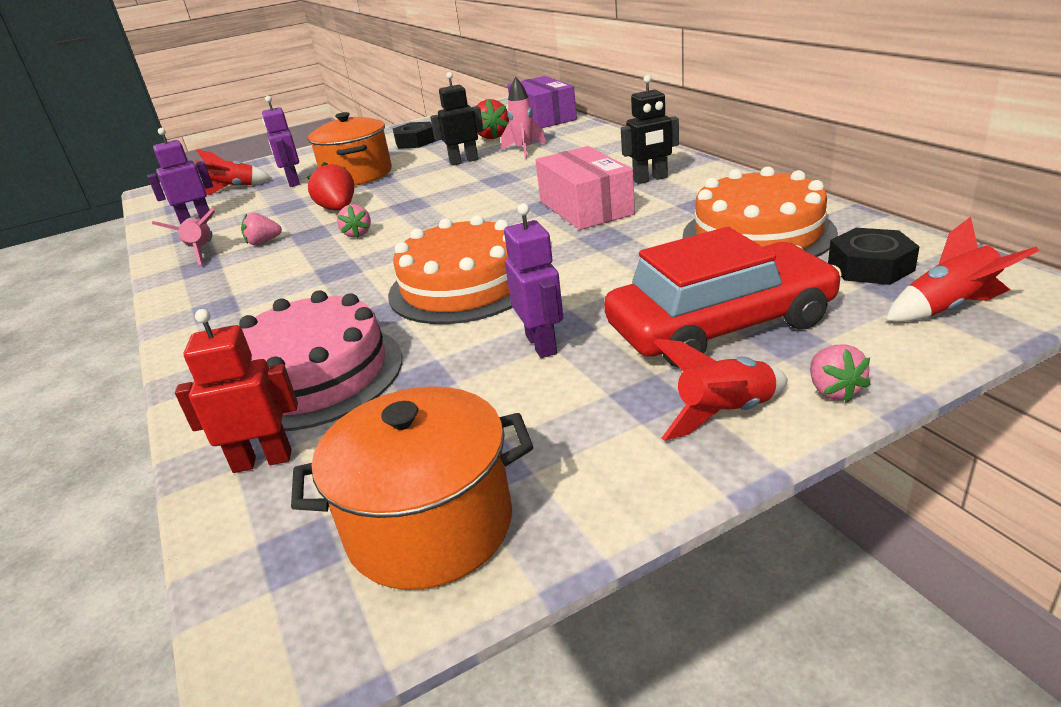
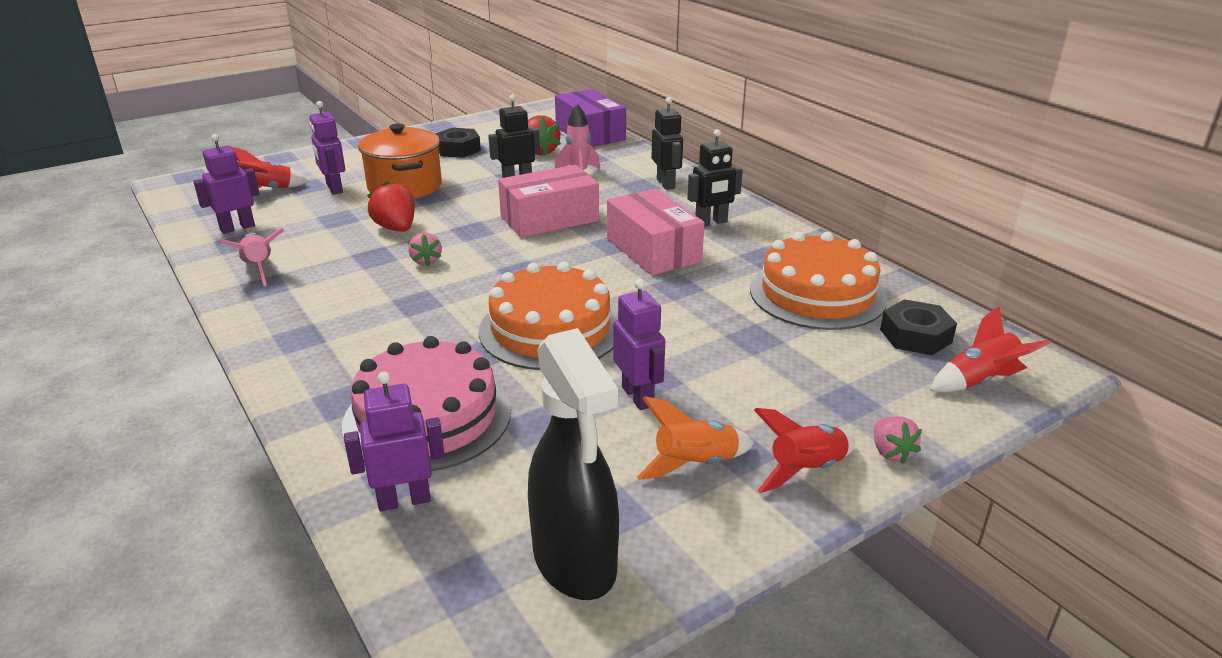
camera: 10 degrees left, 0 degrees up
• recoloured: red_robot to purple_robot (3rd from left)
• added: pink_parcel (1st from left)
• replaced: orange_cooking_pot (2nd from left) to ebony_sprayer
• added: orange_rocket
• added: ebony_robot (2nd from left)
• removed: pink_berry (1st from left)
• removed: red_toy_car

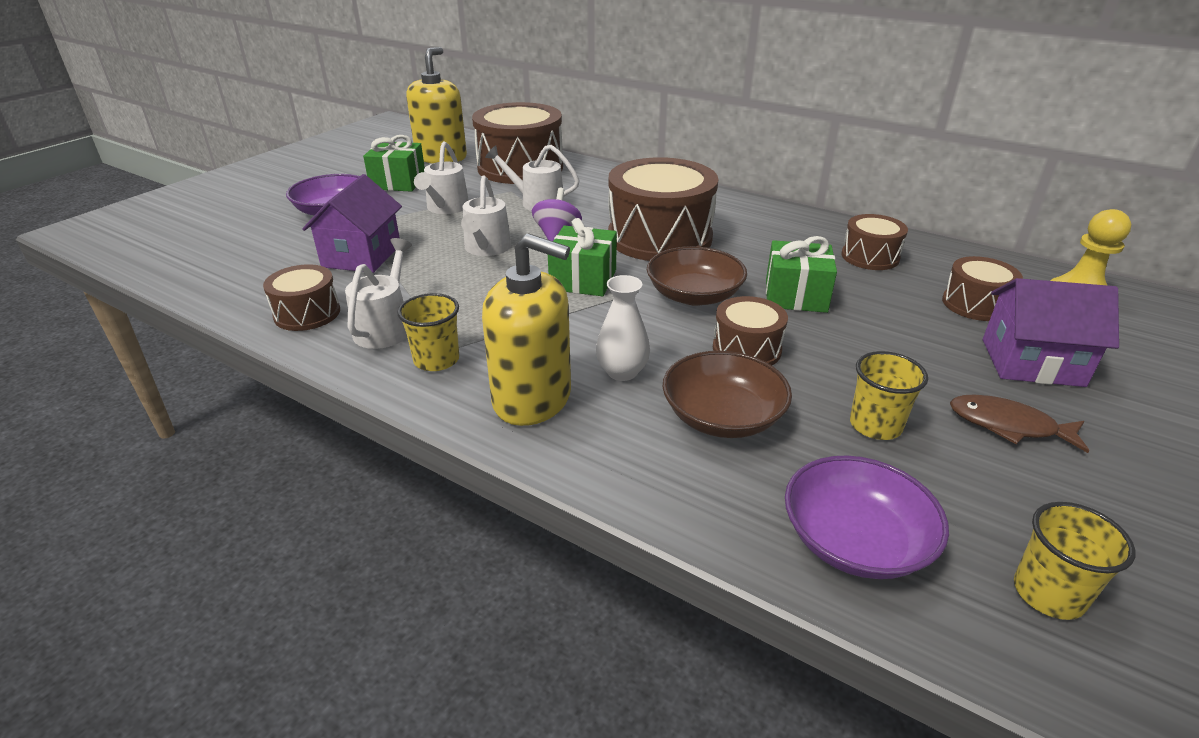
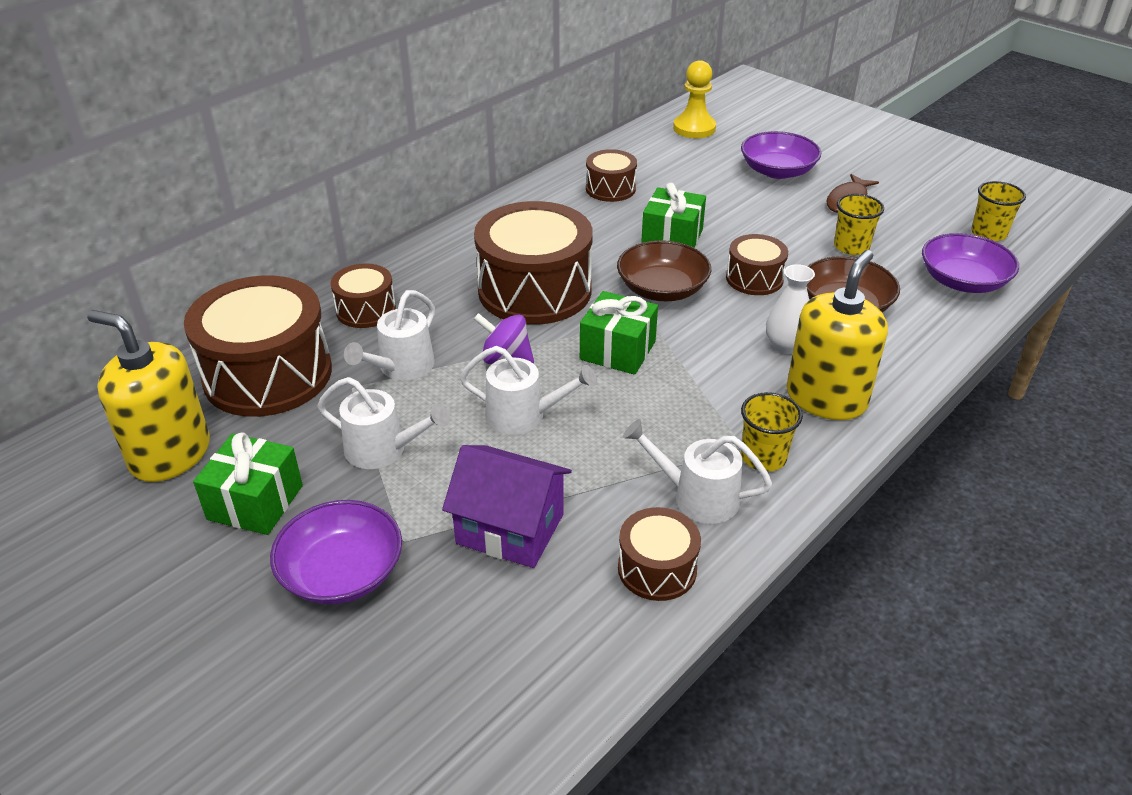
camera: 80 degrees left, 5 degrees up
• moved: dark_brown_toy_drum (6th from left in the first image) to dark_brown_toy_drum (2nd from left)
• replaced: purple_toy_house (2nd from left) to purple_deep_dish (2nd from left)

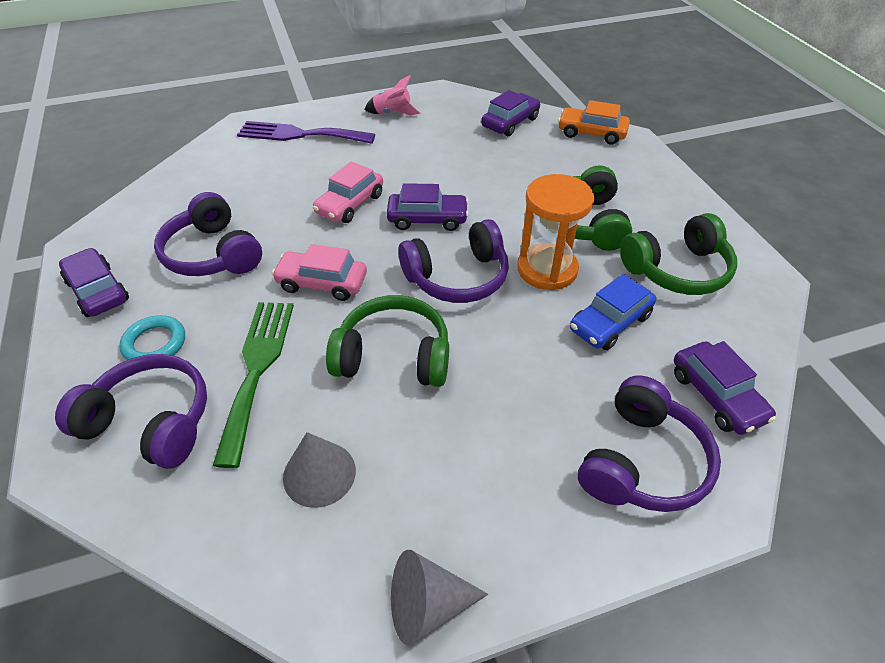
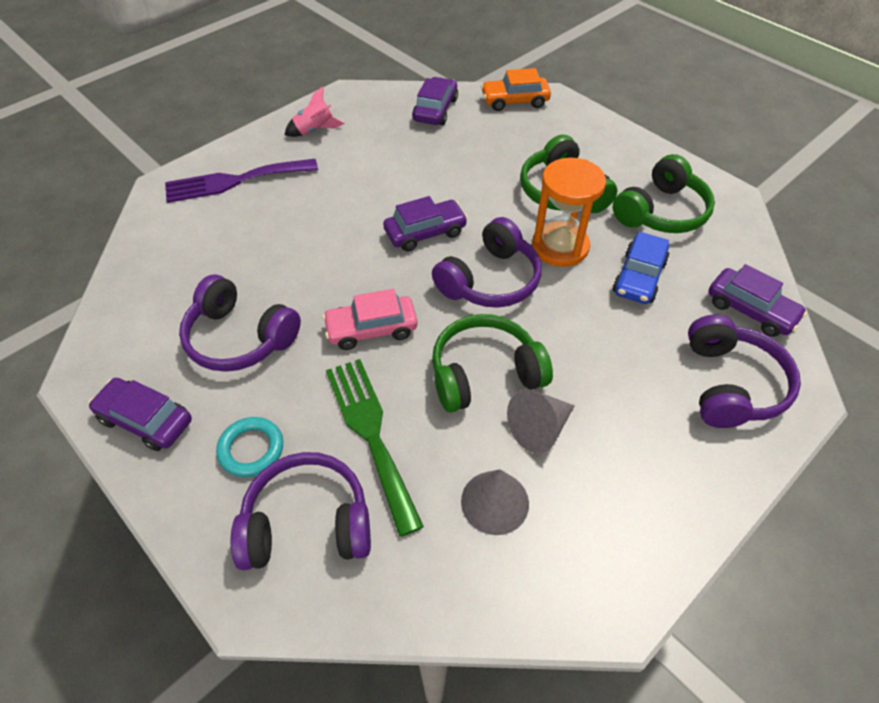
camera: 25 degrees left, 5 degrees up
• moved: gray_solid_cone (2nd from left)
• removed: pink_toy_car (2nd from left)

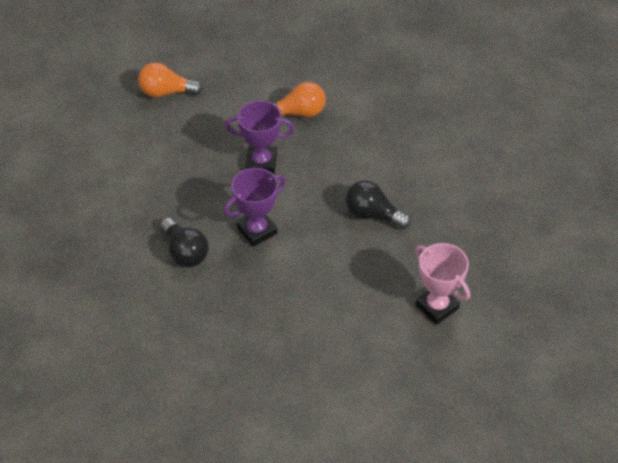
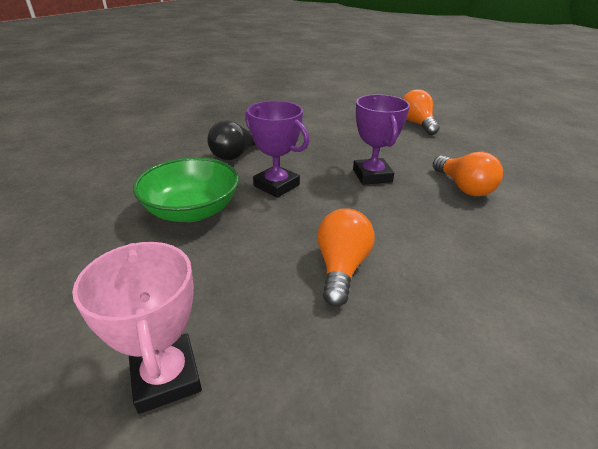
camera: 75 degrees right, 15 degrees down
• turned: pink_trophy 60 degrees counterclockwise
• added: green_deep_dish
• recoloured: ebony_lightbulb (2nd from left) to orange_lightbulb (1st from left)

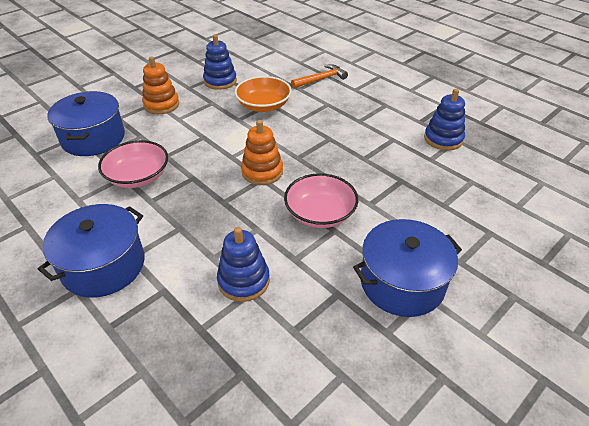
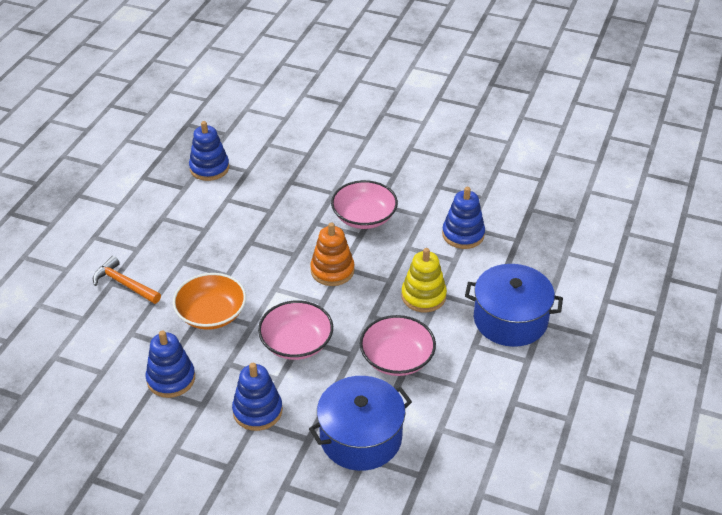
camera: 115 degrees left, 0 degrees up
• recoloured: orange_stacking_toy (1st from left) to cobalt_stacking_toy (3rd from left)
• added: pink_deep_dish (1st from left)
• added: bright_yellow_stacking_toy
• removed: cobalt_cooking_pot (3rd from left)

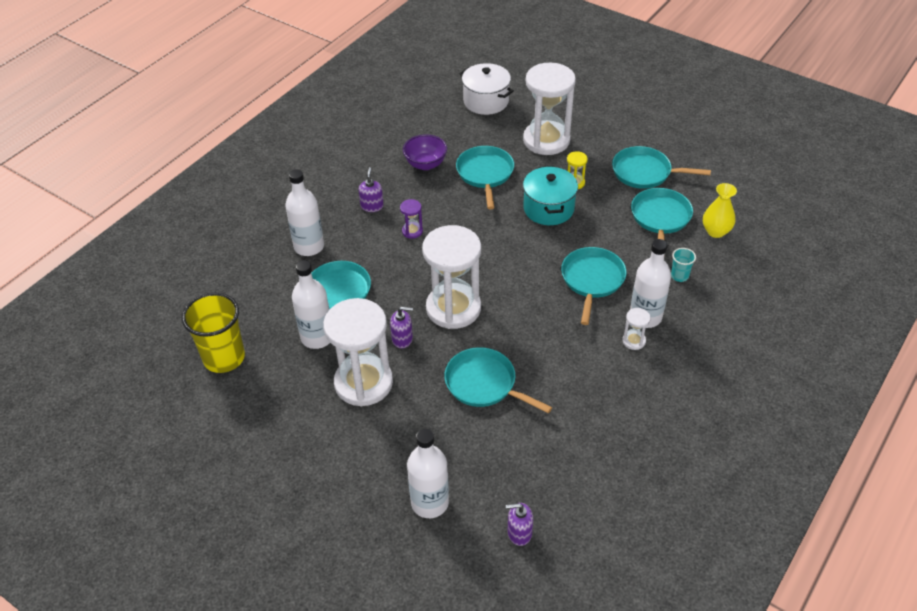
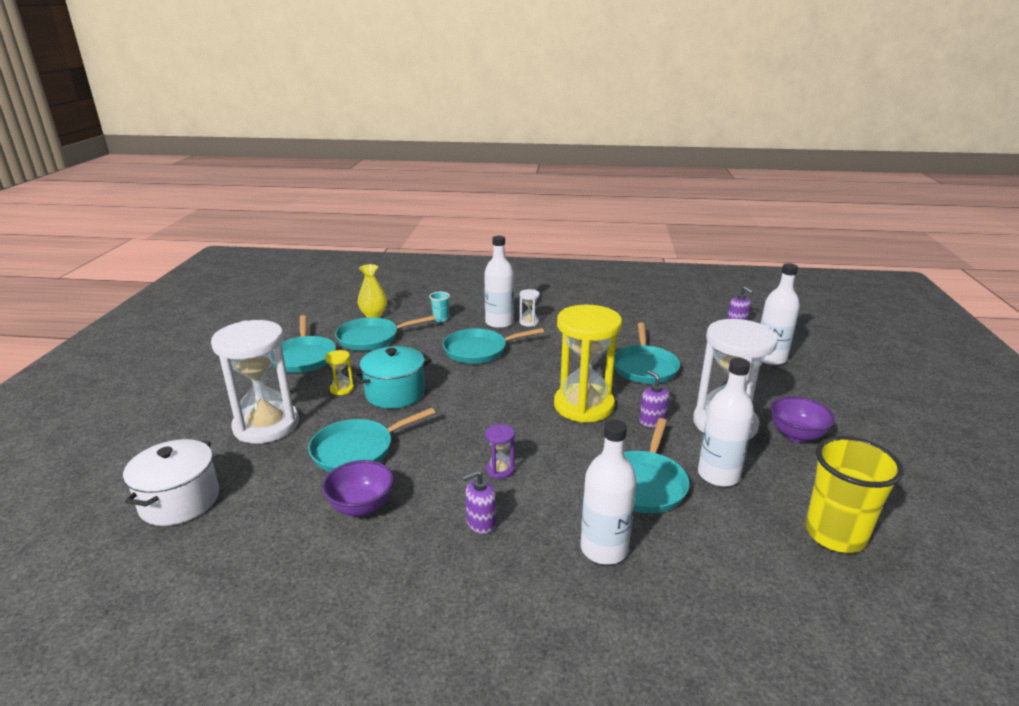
camera: 120 degrees left, 20 degrees down
• recoloured: white_sandglass (2nd from left) to bright_yellow_sandglass (2nd from left)
• added: purple_deep_dish (2nd from left)

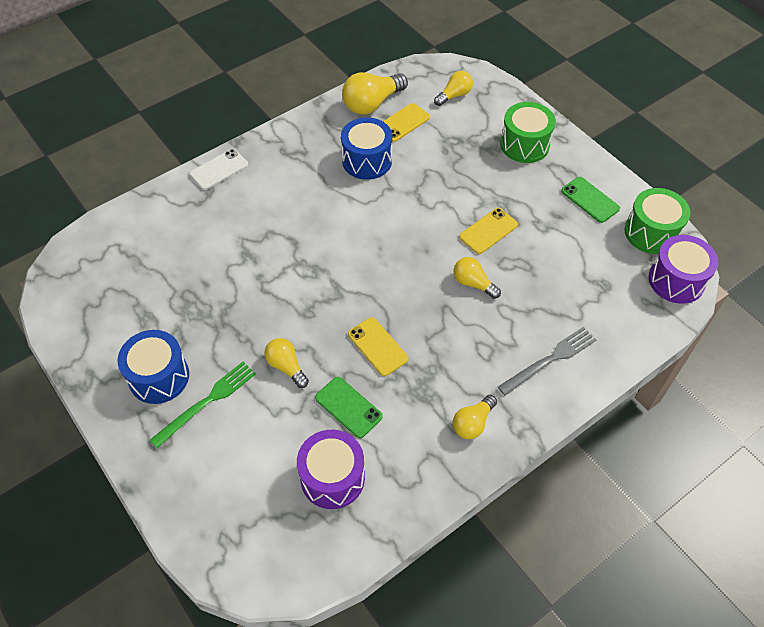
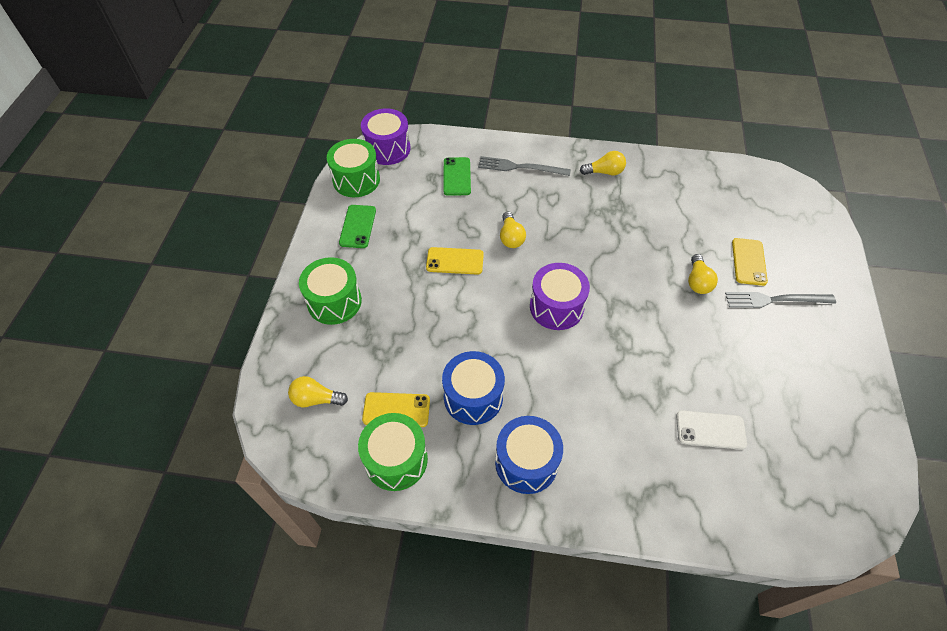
camera: 135 degrees left, 0 degrees up
• replaced: bright_yellow_lightbulb (2nd from left) to green_toy_drum (3rd from left)
• moved: green_smartphone (1st from left in the first image) to green_smartphone (2nd from left)
• moved: cobalt_toy_drum (1st from left in the first image) to cobalt_toy_drum (2nd from left)
• moved: purple_toy_drum (1st from left in the first image) to purple_toy_drum (2nd from left)
• moved: white_smartphone
• recoloured: green_dinner_fork to gray_dinner_fork (2nd from left)
• moved: bright_yellow_smartphone (1st from left in the first image) to bright_yellow_smartphone (3rd from left)

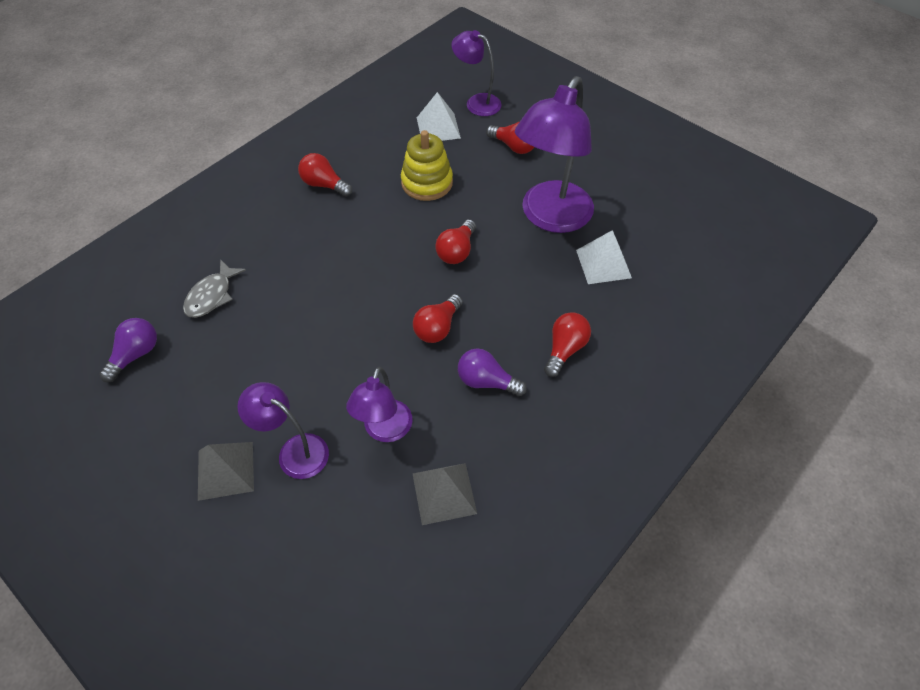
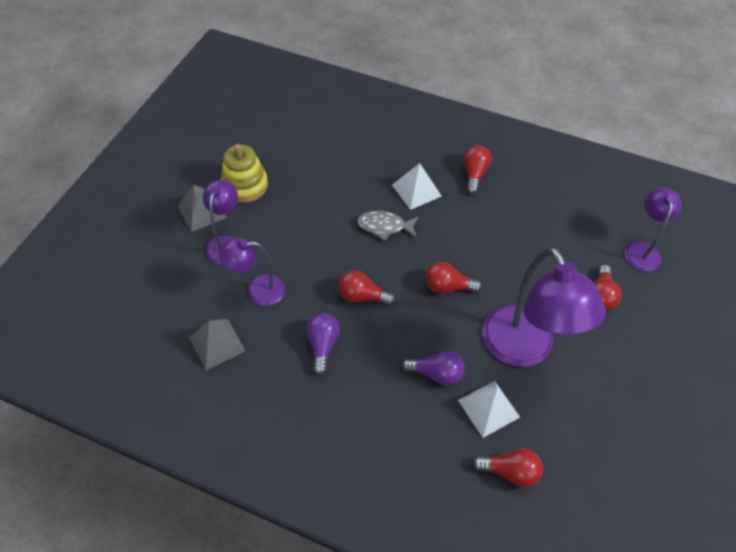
camera: 70 degrees right, 0 degrees up
• moved: bright_yellow_stacking_toy
• moved: gray_fish_figure
• moved: white_solid_pyramid (1st from left)
• moved: purple_lightbulb (1st from left in the first image) to purple_lightbulb (2nd from left)
• moved: red_lightbulb (5th from left in the first image) to red_lightbulb (4th from left)
• turned: purple_desk_lamp (4th from left in the first image) 120 degrees counterclockwise

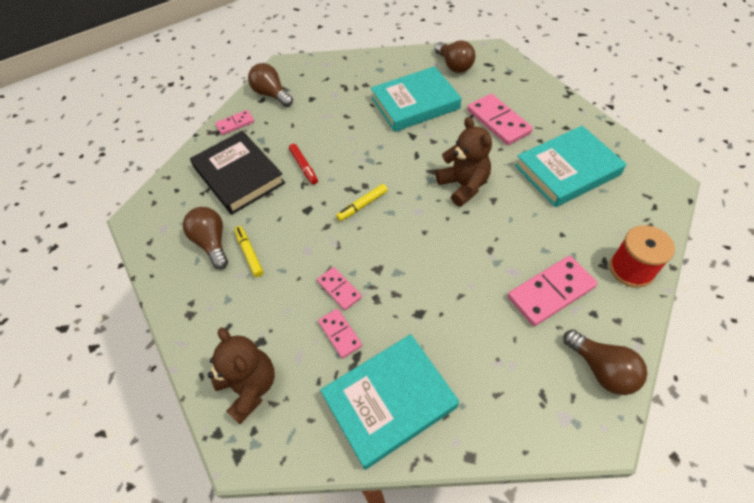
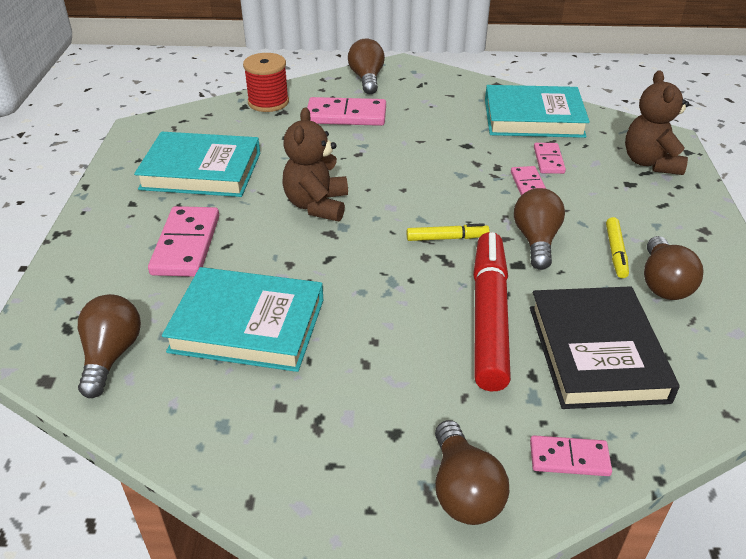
camera: 150 degrees left, 15 degrees down
• resized: red_marker x2.18
• added: dark_brown_lightbulb (4th from left)

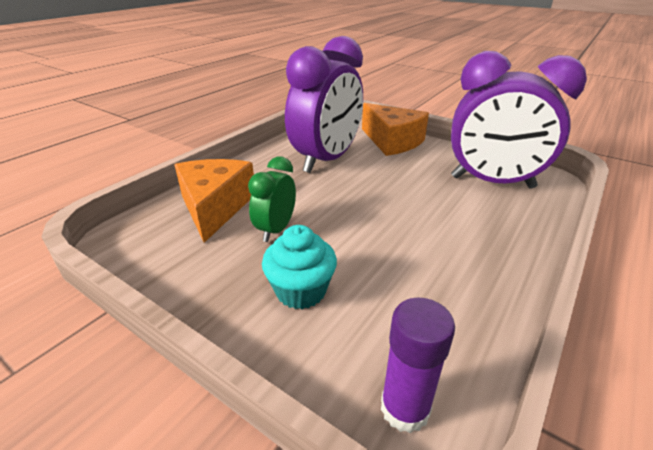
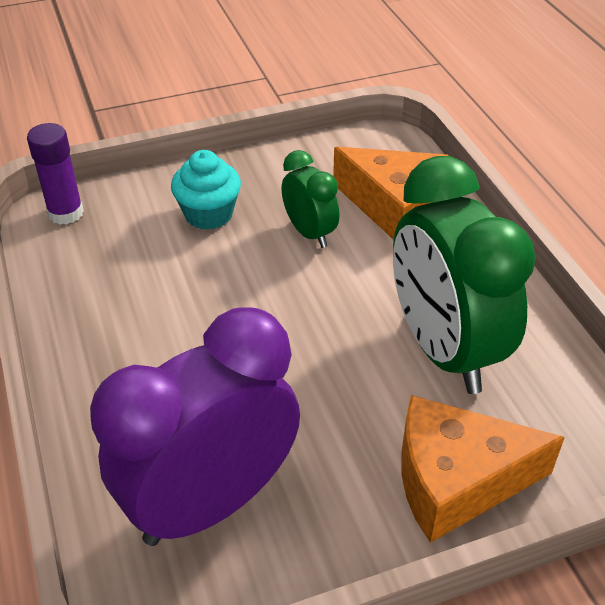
camera: 125 degrees right, 10 degrees up
• recoloured: purple_bedside_clock (1st from left) to green_bedside_clock (2nd from left)

